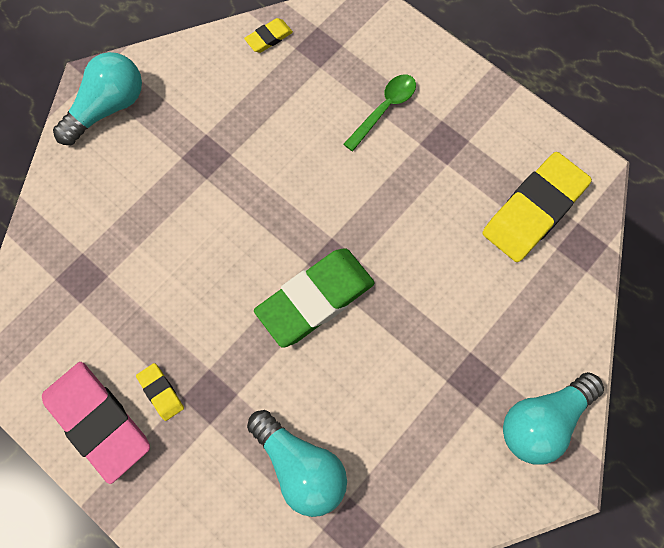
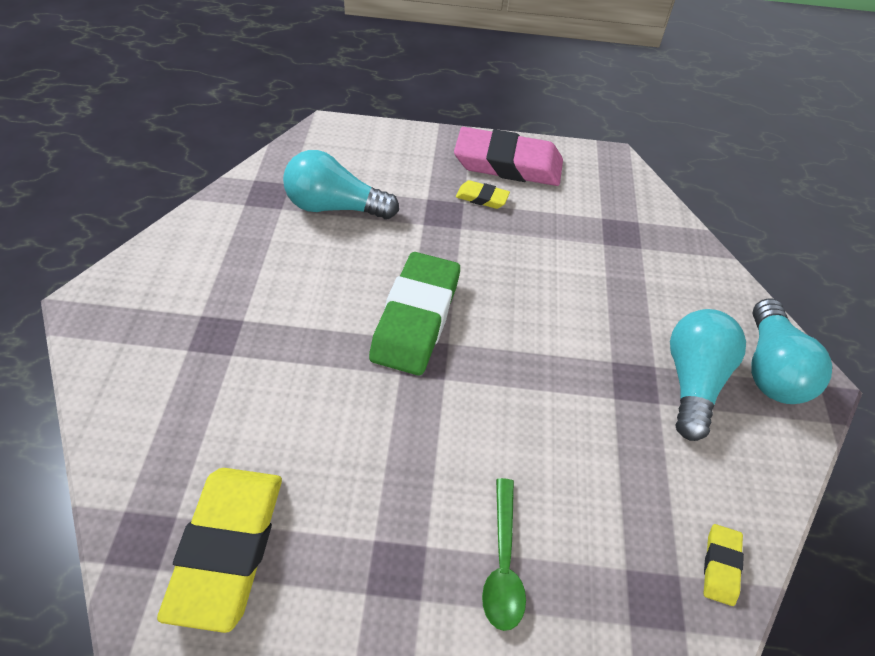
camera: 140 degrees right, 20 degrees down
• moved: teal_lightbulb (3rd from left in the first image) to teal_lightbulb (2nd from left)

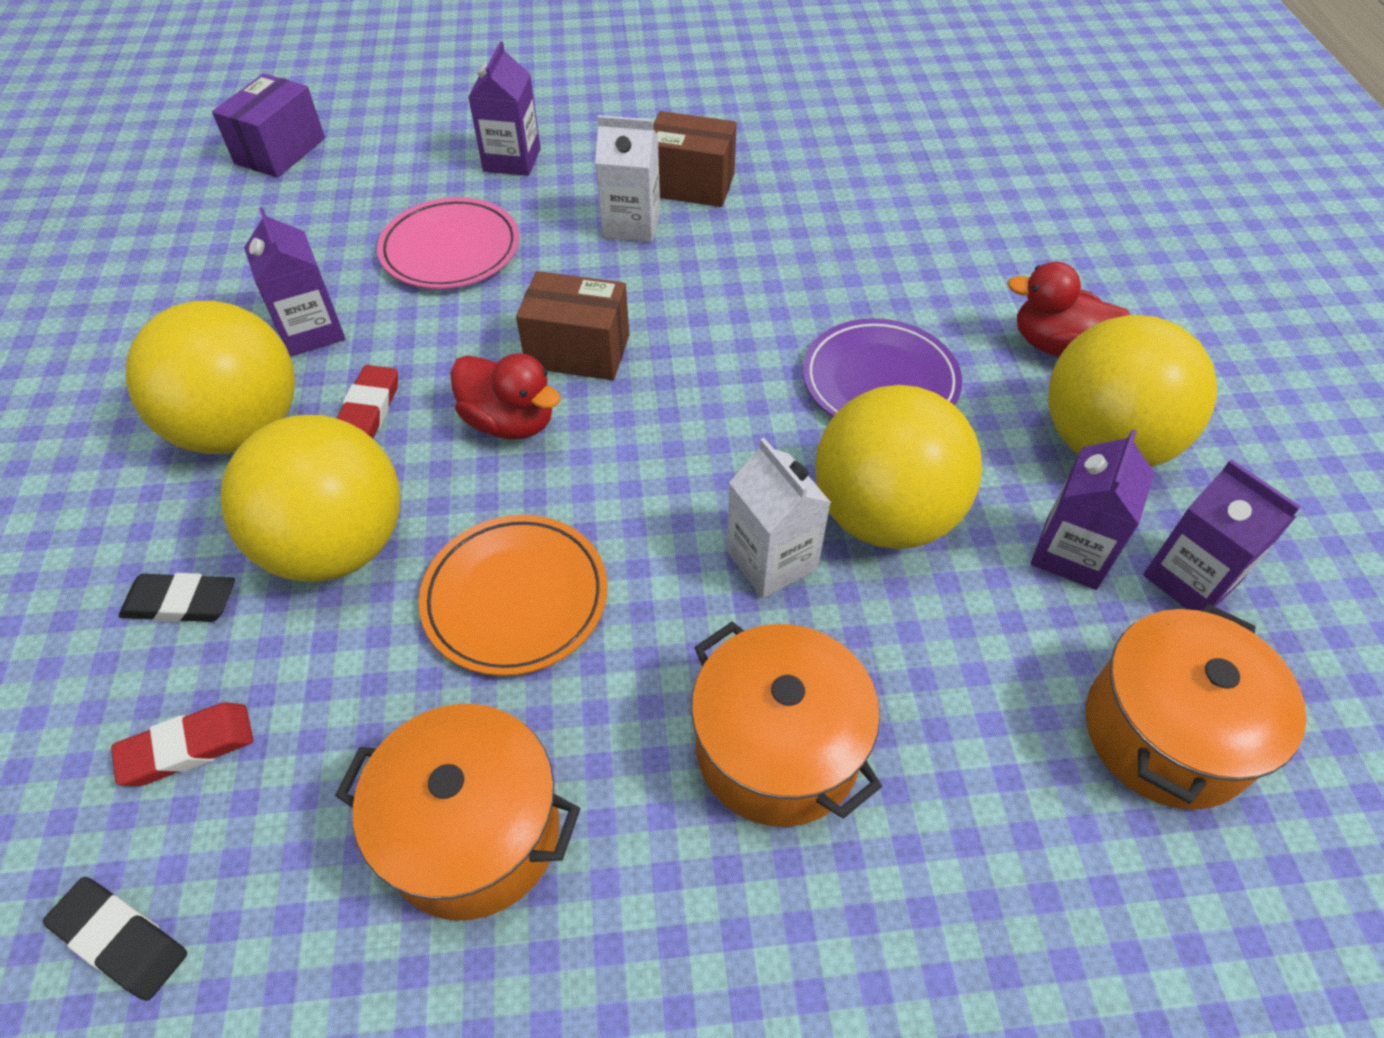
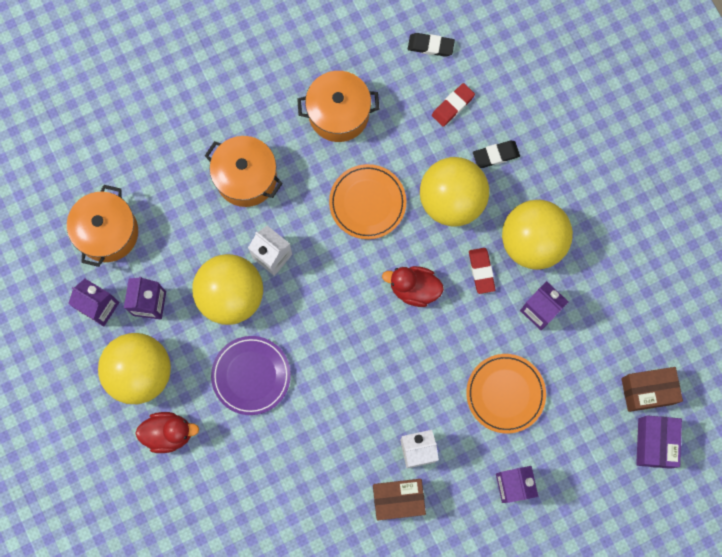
camera: 160 degrees right, 25 degrees up
• recoloured: pink_plate to orange_plate (2nd from left)
• moved: dark_brown_parcel (1st from left in the first image) to dark_brown_parcel (2nd from left)

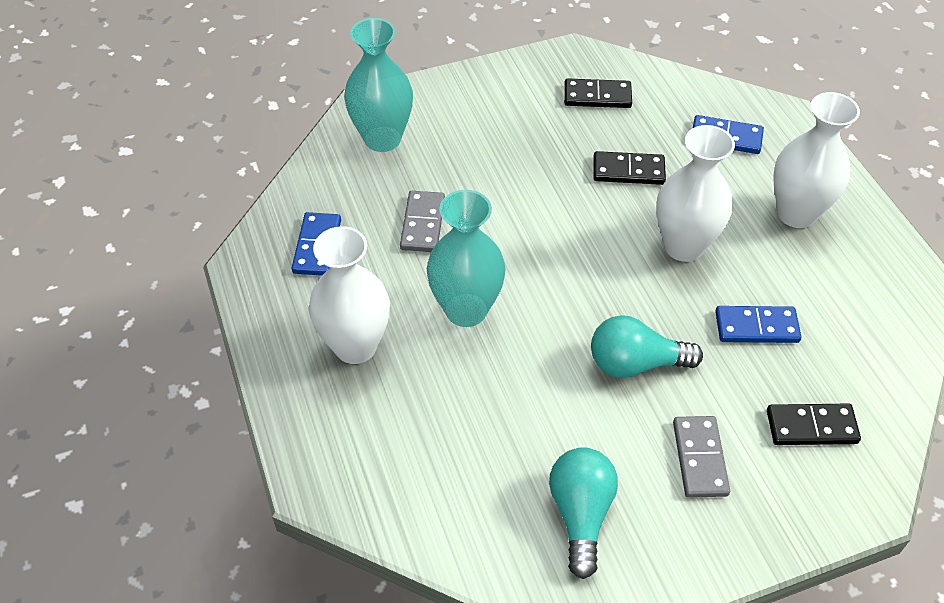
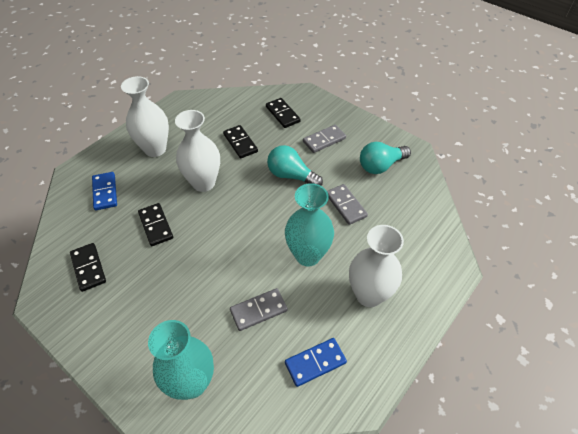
camera: 120 degrees left, 0 degrees up
• recoloured: cobalt_domino (3rd from left) to ebony_domino (3rd from left)
• turned: teal_lightbulb (2nd from left in the first image) 150 degrees clockwise
• added: gray_domino (3rd from left)

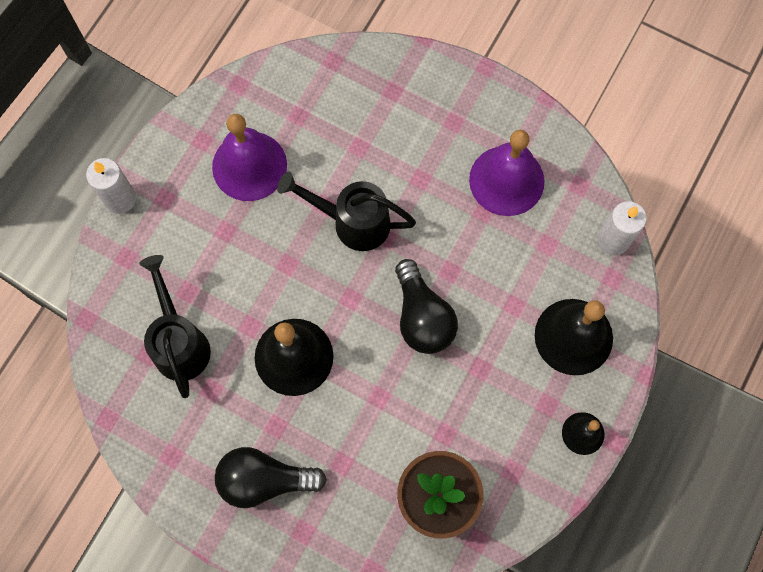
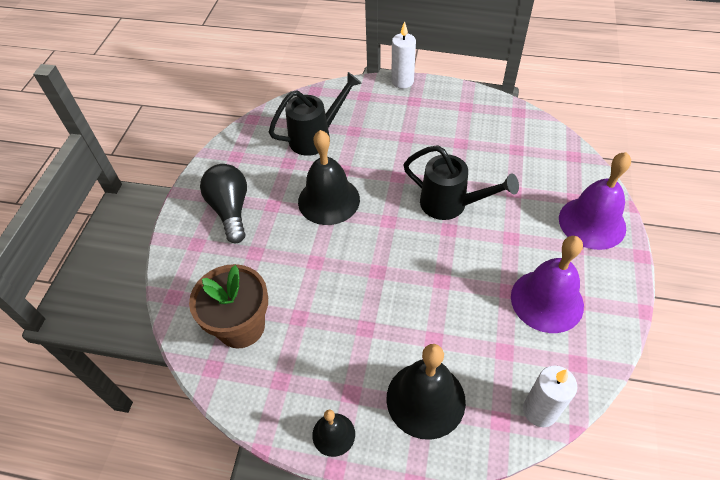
camera: 75 degrees right, 20 degrees down
• turned: ebony_watering_pot (2nd from left) 120 degrees clockwise
• moved: purple_bell (1st from left in the first image) to purple_bell (2nd from left)
• removed: ebony_lightbulb (2nd from left)

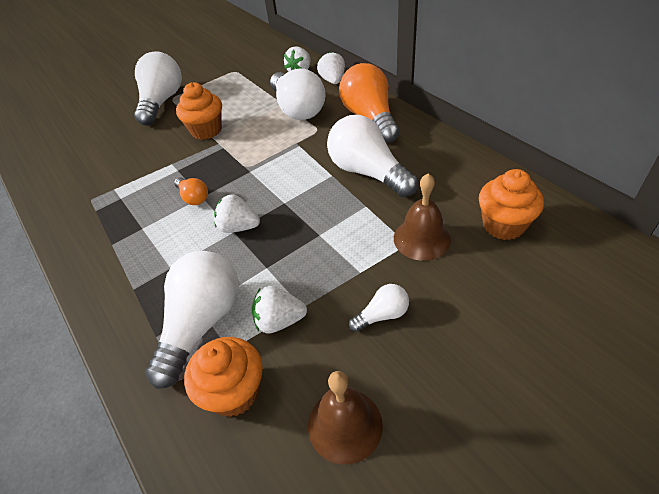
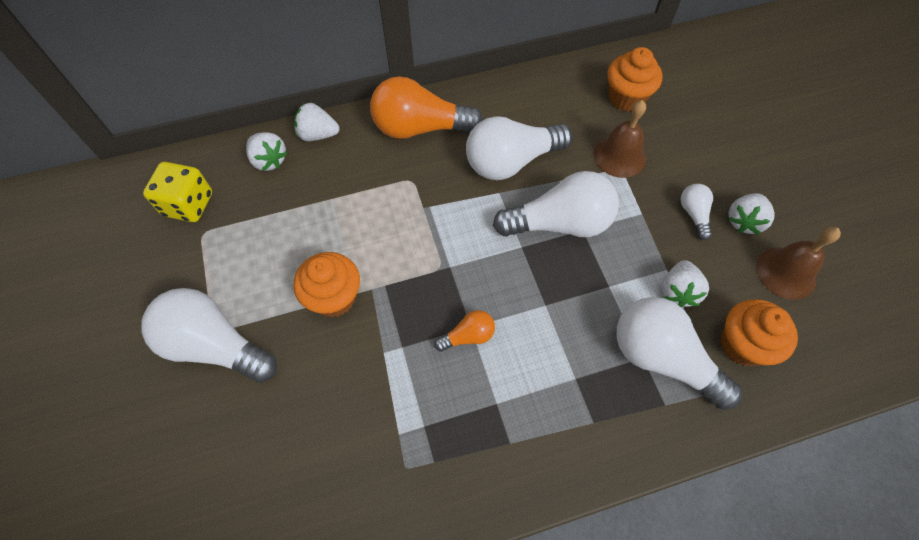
camera: 75 degrees left, 15 degrees up
• added: bright_yellow_dice
• moved: white_lightbulb (3rd from left)
• moved: white_berry (1st from left in the first image) to white_berry (4th from left)

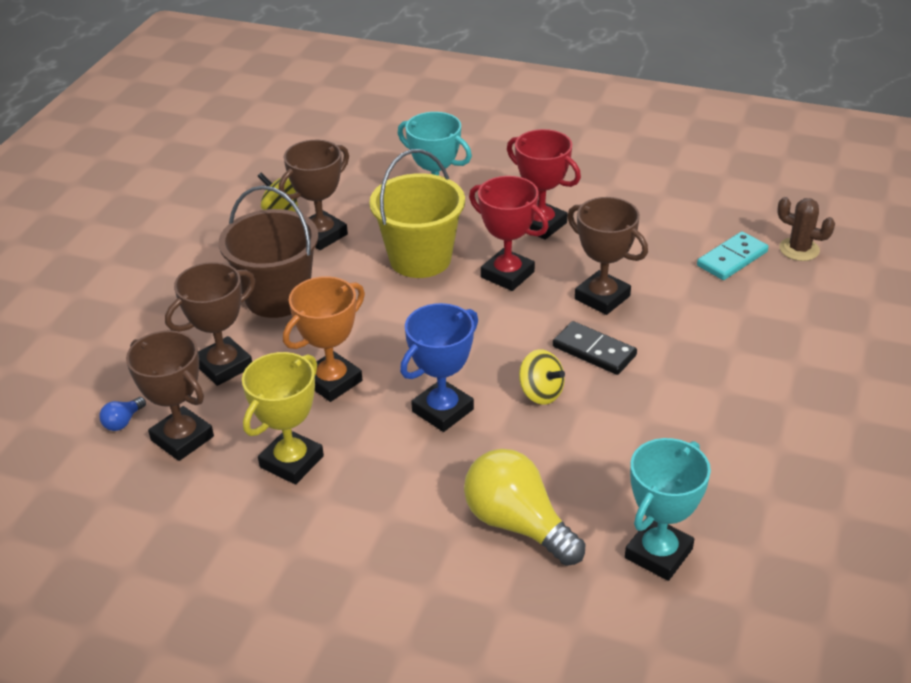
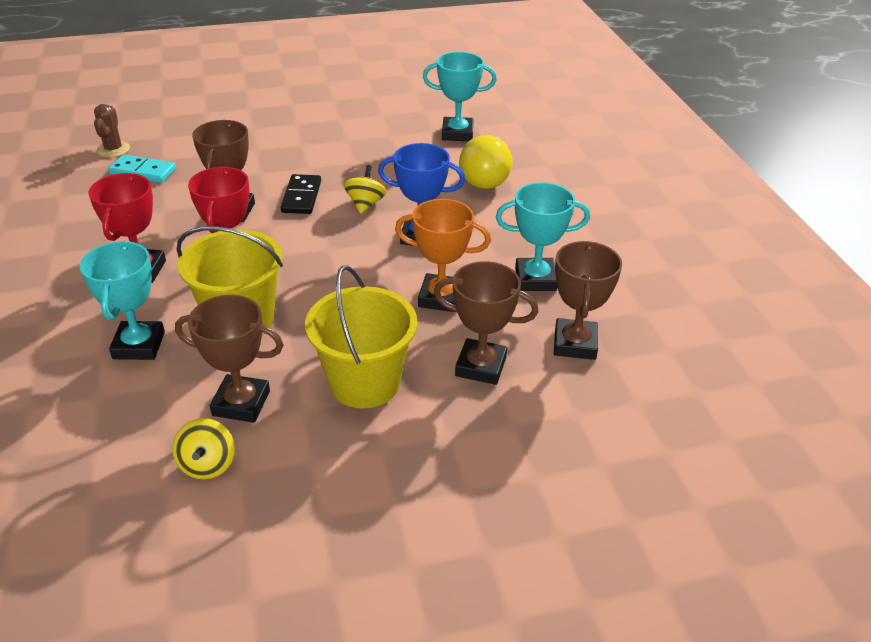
camera: 125 degrees left, 0 degrees up
• recoloured: dark_brown_pail to bright_yellow_pail (2nd from left)
• recoloured: bright_yellow_trophy to teal_trophy (3rd from left)
• removed: cobalt_lightbulb

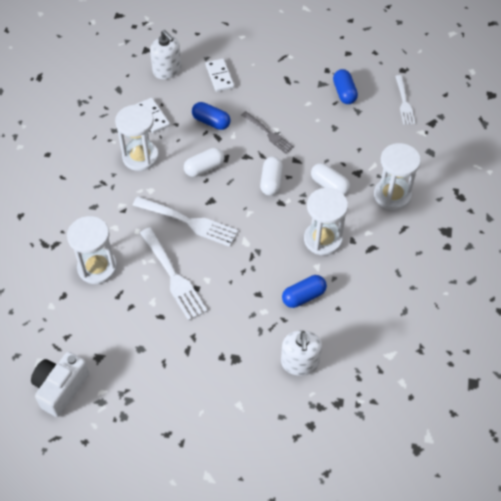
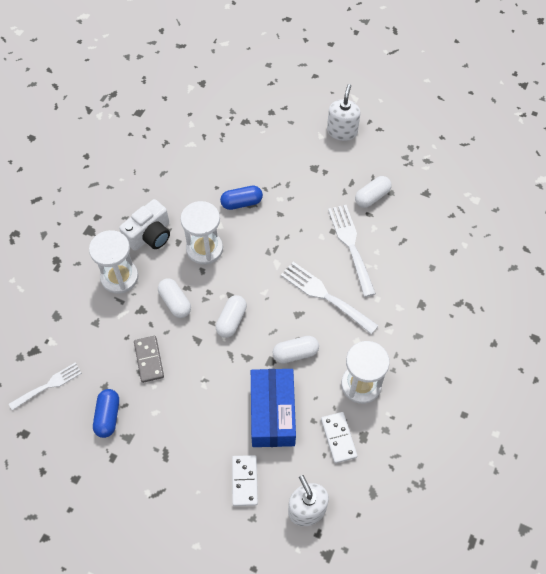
camera: 165 degrees left, 5 degrees up
• turned: white_dinner_fork (3rd from left in the first image) 45 degrees clockwise
• moved: white_photo_camera
• added: gray_domino
• replaced: cobalt_pill (1st from left) to cobalt_parcel
• moved: white_soap_dispenser (2nd from left)
• added: white_pill (4th from left)
• removed: white_sandglass (1st from left)
• removed: gray_dinner_fork

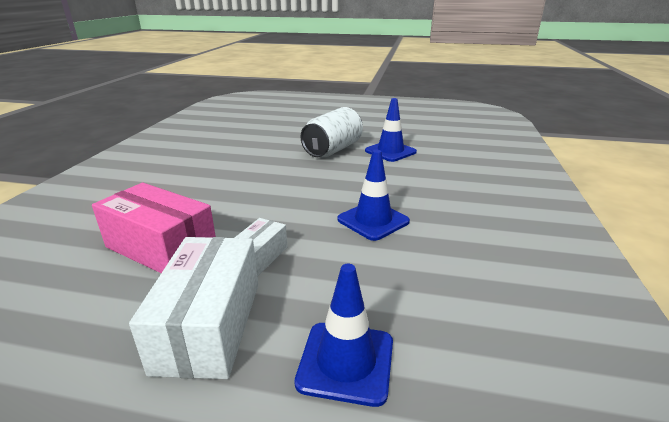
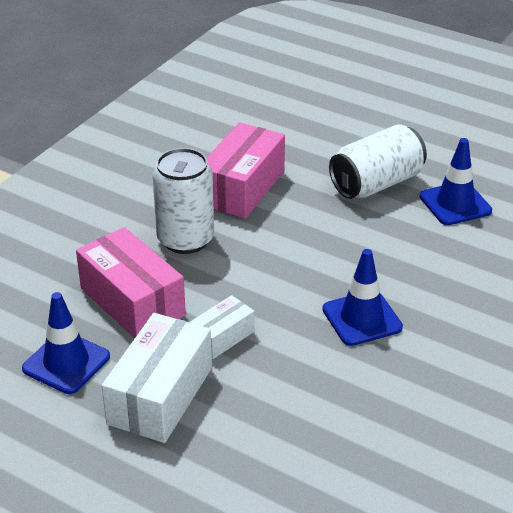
camera: 20 degrees right, 10 degrees up
• moved: cobalt_safety_cone (1st from left)
• added: white_tin (1st from left)
• added: pink_parcel (2nd from left)

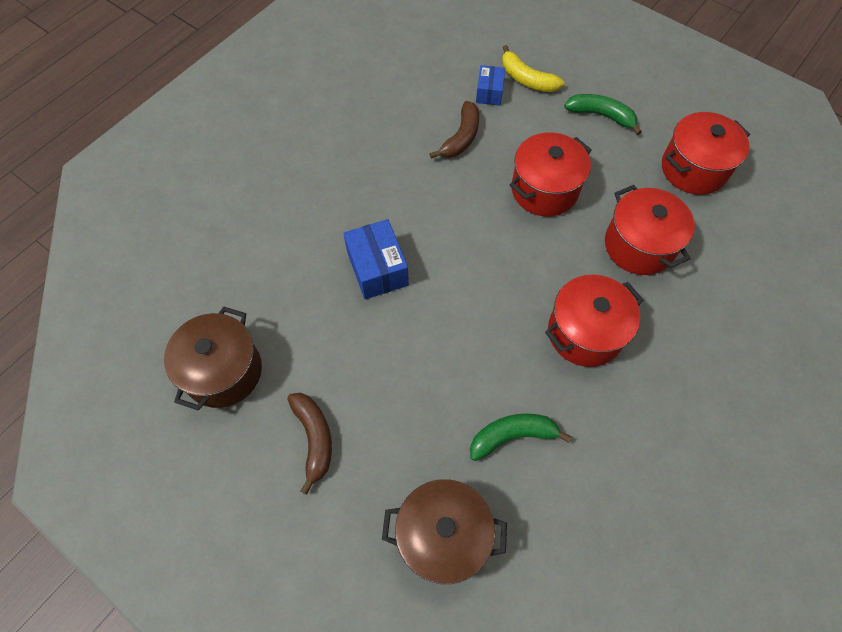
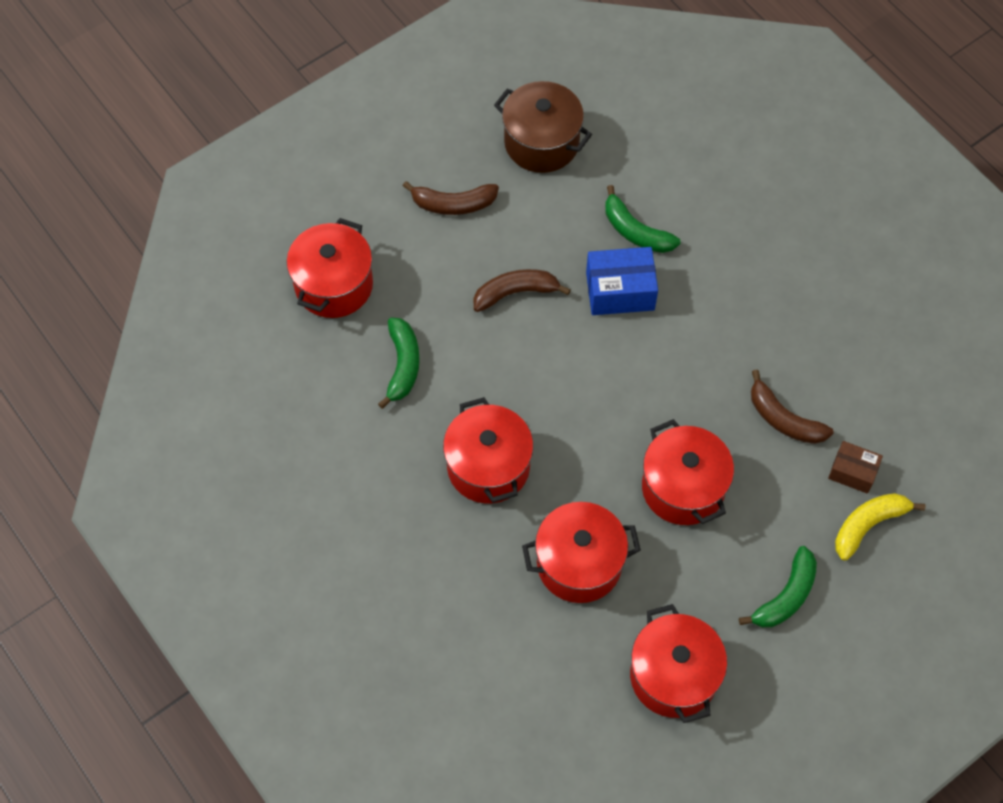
camera: 105 degrees right, 0 degrees up
• recoloured: dark_brown_cooking_pot (2nd from left) to red_cooking_pot (1st from left)
• added: dark_brown_banana (2nd from left)
• added: green_banana (2nd from left)
• recoloured: cobalt_parcel (2nd from left) to dark_brown_parcel

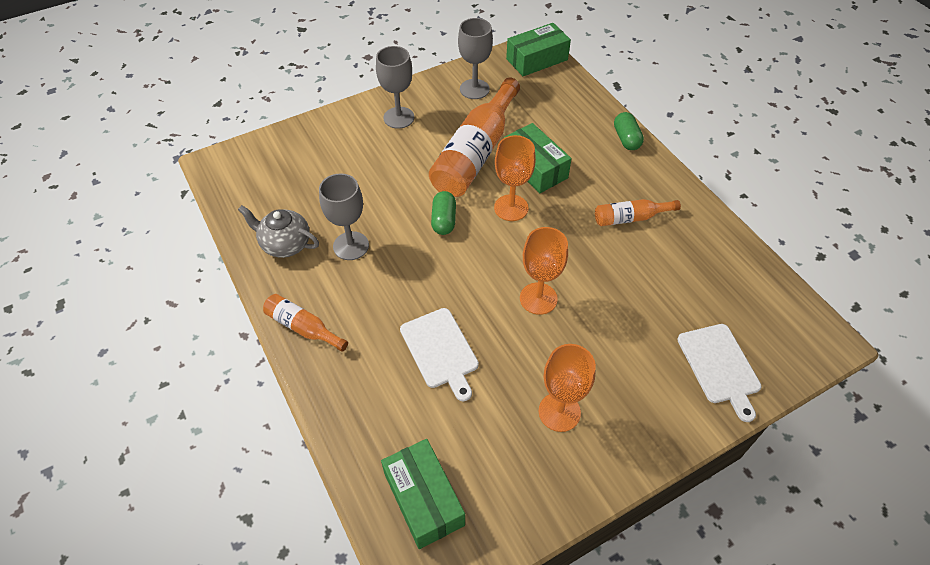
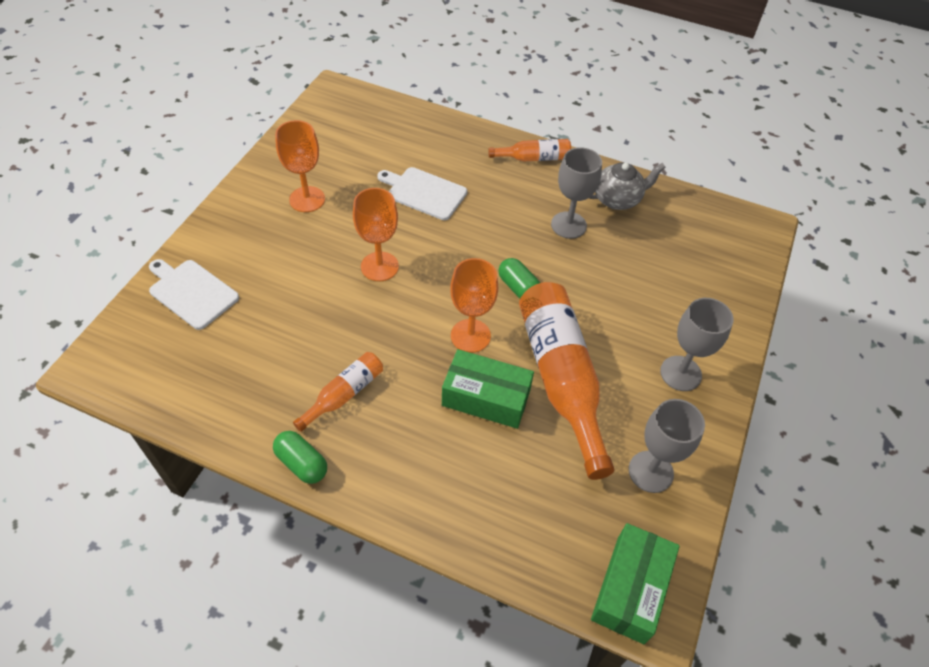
camera: 140 degrees right, 0 degrees up
• moved: green_pill (2nd from left in the first image) to green_pill (1st from left)
• removed: green_parcel (1st from left)

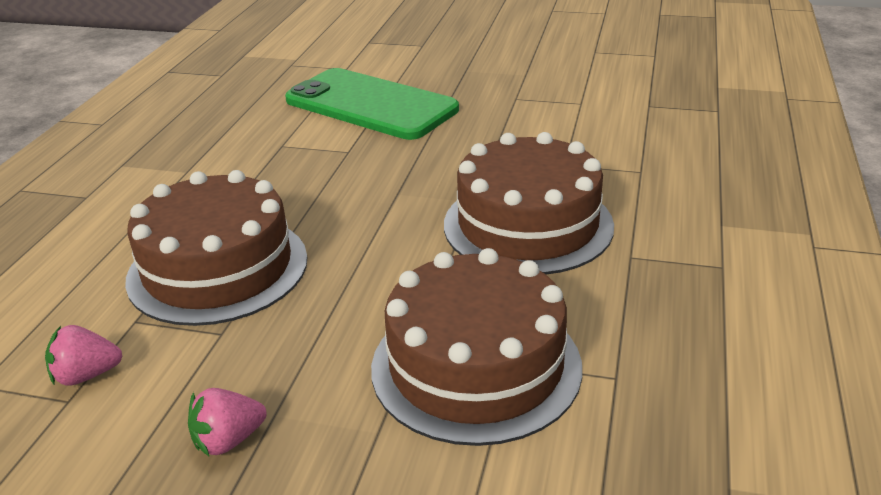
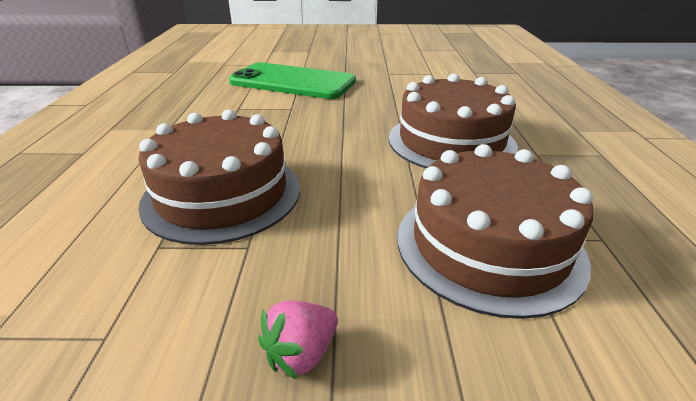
camera: 15 degrees left, 0 degrees up
• removed: pink_berry (1st from left)

